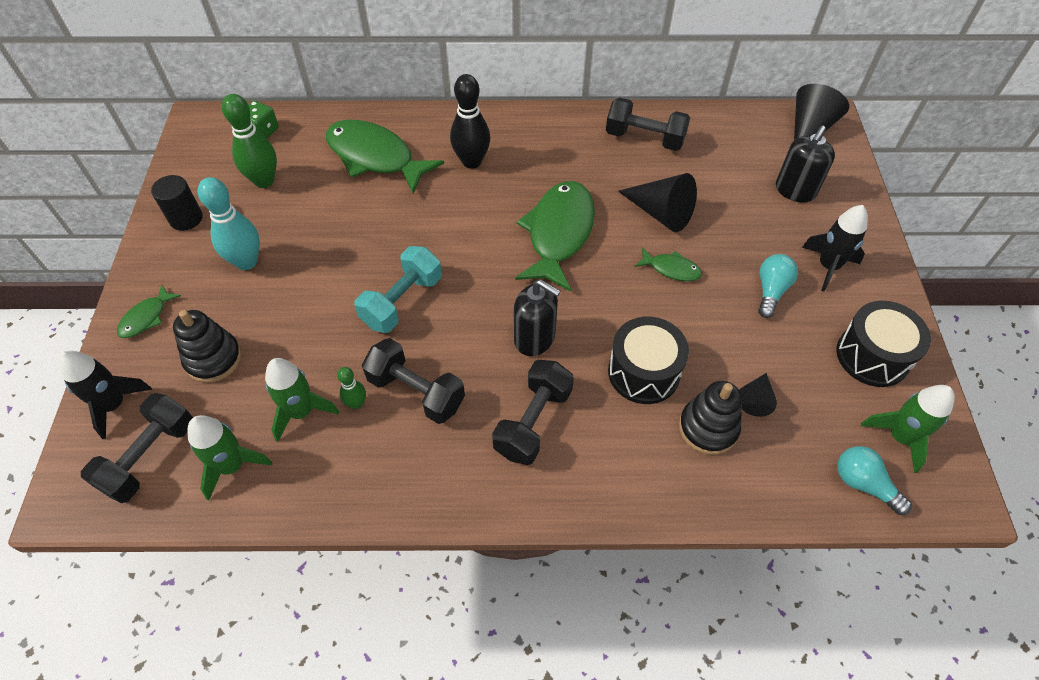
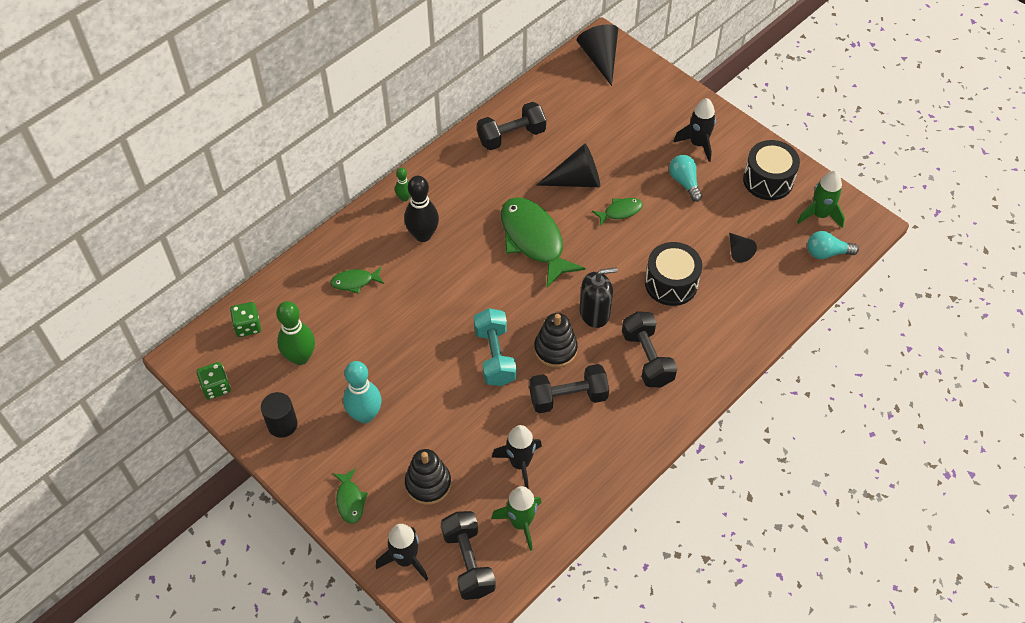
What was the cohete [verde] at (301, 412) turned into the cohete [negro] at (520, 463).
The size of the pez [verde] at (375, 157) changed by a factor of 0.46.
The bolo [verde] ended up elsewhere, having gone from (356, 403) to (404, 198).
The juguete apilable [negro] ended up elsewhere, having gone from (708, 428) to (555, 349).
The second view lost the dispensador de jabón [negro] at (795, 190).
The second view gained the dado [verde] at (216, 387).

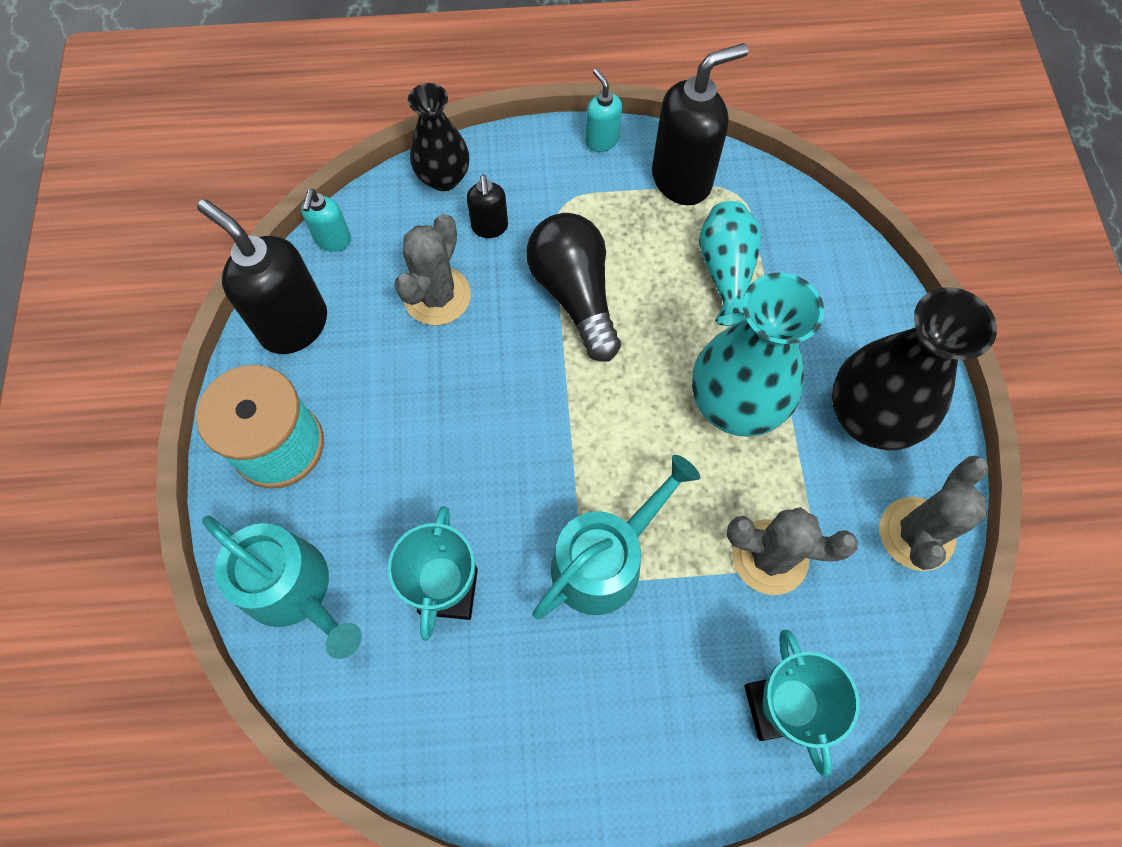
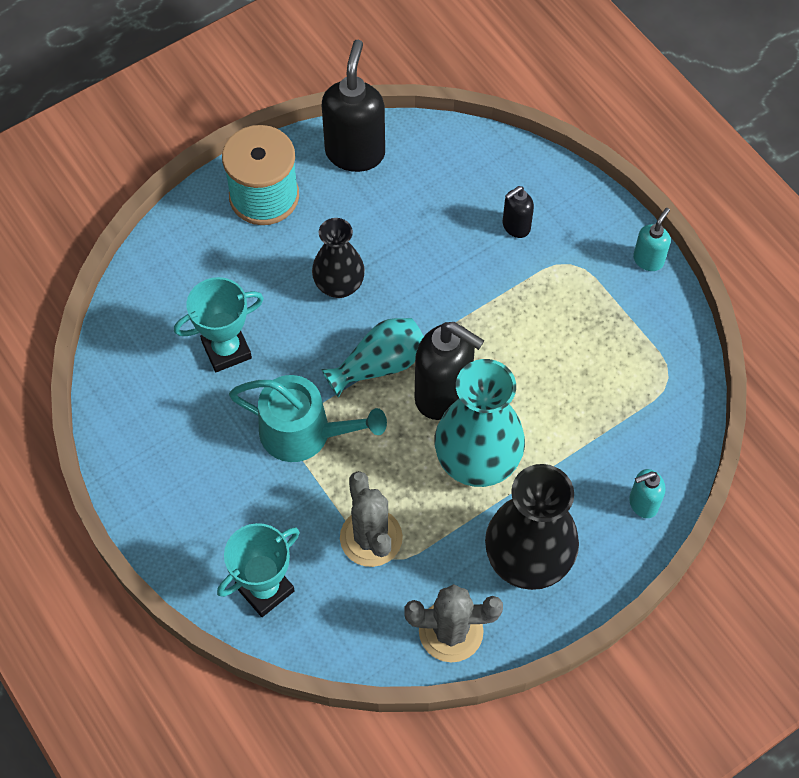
The second view lost the regadera [turquesa] at (294, 590).
The dispensador de jabón [turquesa] ended up elsewhere, having gone from (333, 241) to (642, 504).
The second view lost the cactus [gris] at (437, 296).
The florero [negro] ended up elsewhere, having gone from (443, 178) to (339, 285).
The second view lost the bombilla [negro] at (575, 295).
The dispensador de jabón [negro] ended up elsewhere, having gone from (682, 179) to (443, 395).
The florero [turquesa] ended up elsewhere, having gone from (726, 272) to (379, 365).

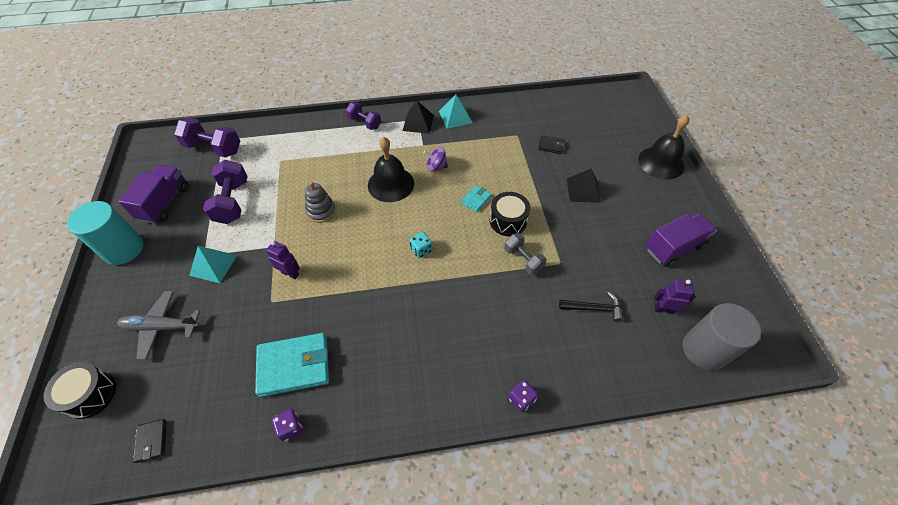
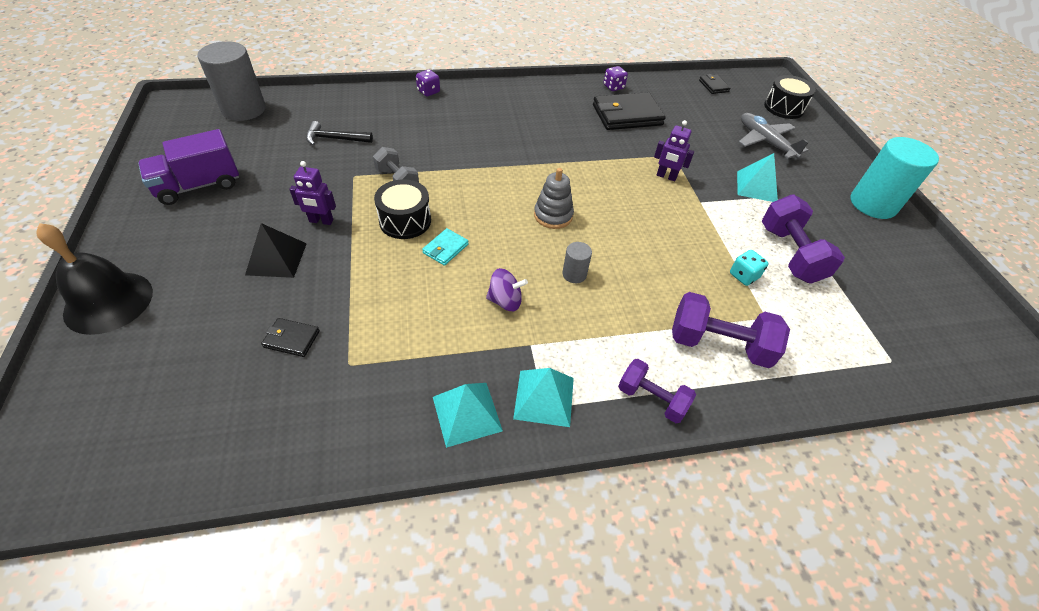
The avión [gris] at (161, 327) ended up facing another way, 120 degrees counterclockwise from before.
The second view lost the camión [morado] at (165, 203).
The mancuerna [morado] ended up elsewhere, having gone from (213, 148) to (718, 344).
What was the cartera [turquesa] at (294, 366) turned into the cartera [negro] at (627, 115).
The juguete apilable [gris] ended up elsewhere, having gone from (321, 211) to (553, 215).
Where the campana [negro] stood at (391, 184), the cilindro [gris] came to stand at (574, 274).
What was the pirámide [negro] at (418, 123) turned into the pirámide [turquesa] at (544, 398).
The dado [turquesa] ended up elsewhere, having gone from (421, 250) to (743, 276).
The robot [morado] ended up elsewhere, having gone from (663, 309) to (321, 221).

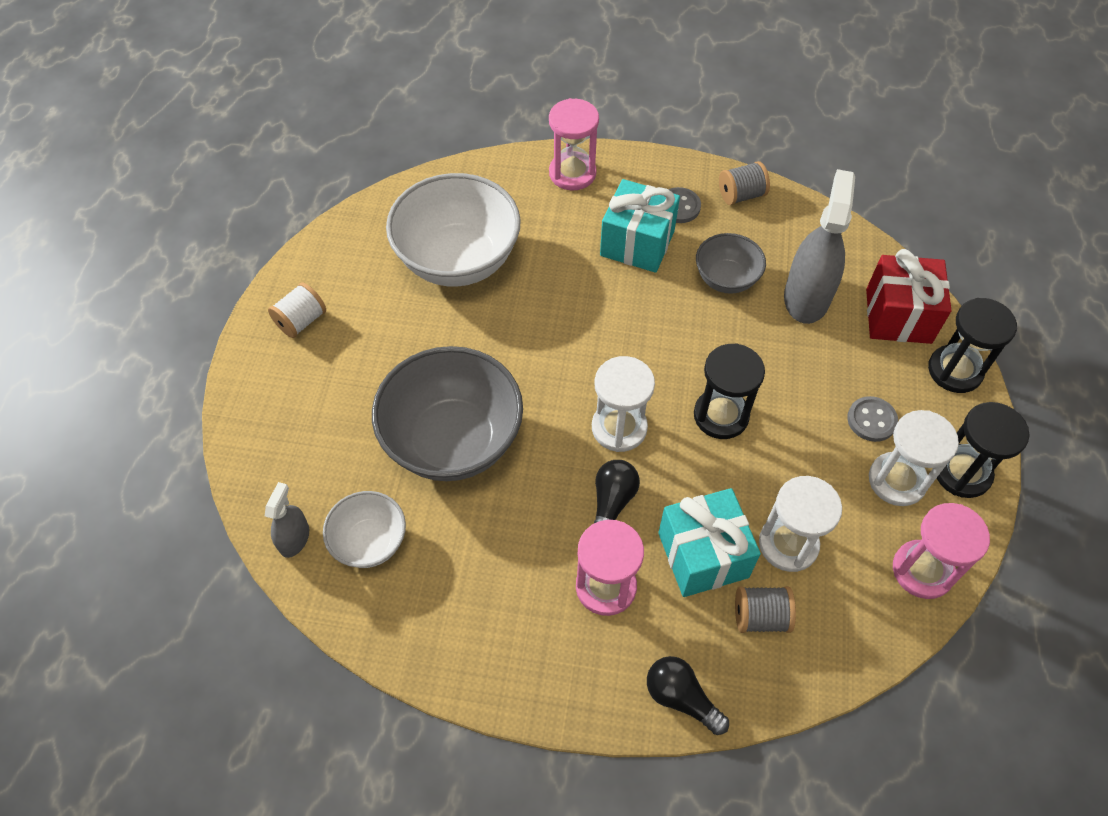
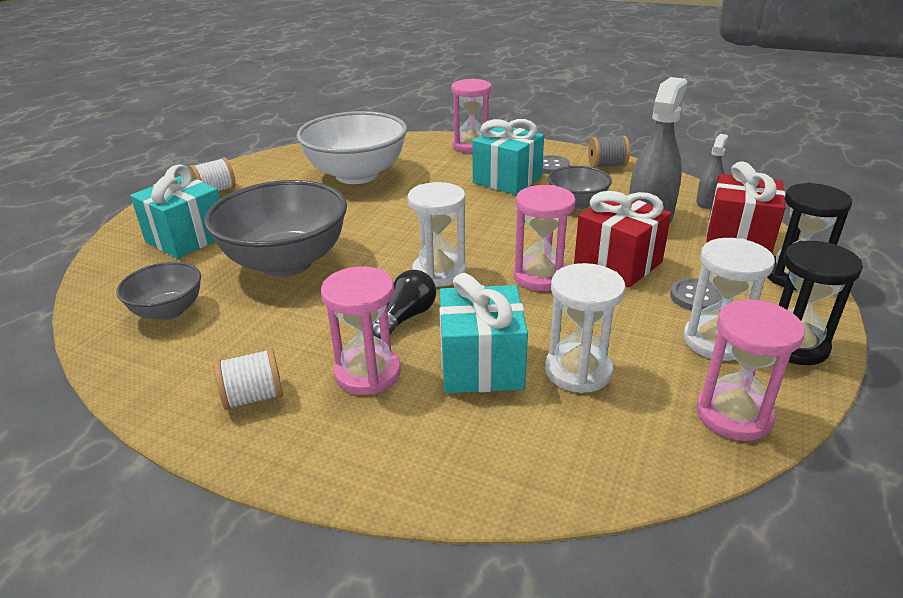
The pulverizador [gris] ended up elsewhere, having gone from (294, 538) to (707, 202).
What was the cuenco [blanco] at (370, 542) turned into the cuenco [gris] at (168, 311).
The second view lost the bombilla [negro] at (681, 698).
What was the reloj de arena [negro] at (721, 415) turned into the reloj de arena [rosa] at (540, 276).
The second view lost the carrete [gris] at (760, 616).
The second view gained the regalo [turquesa] at (187, 238).
The second view gained the carrete [blanco] at (253, 397).
The second view gained the regalo [rojo] at (618, 263).

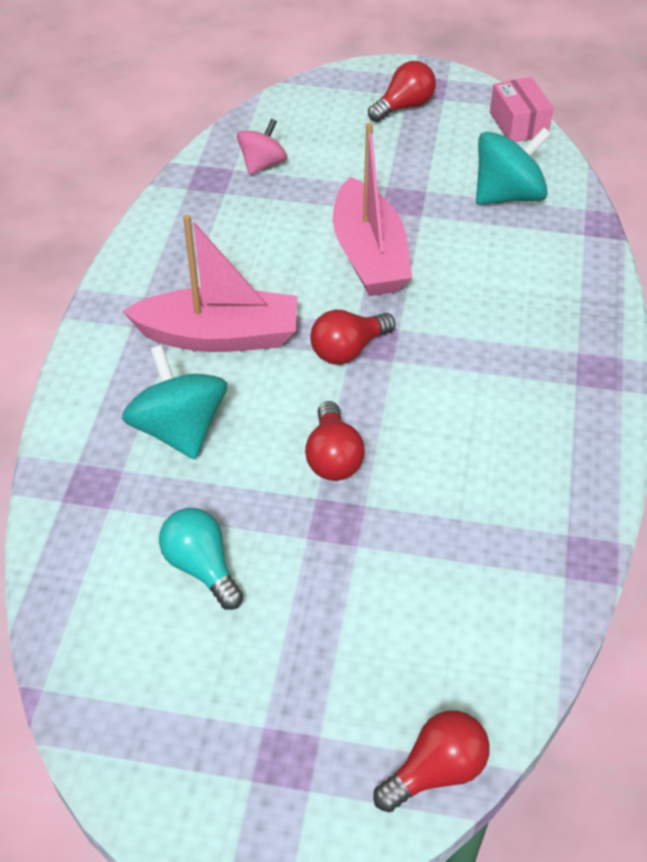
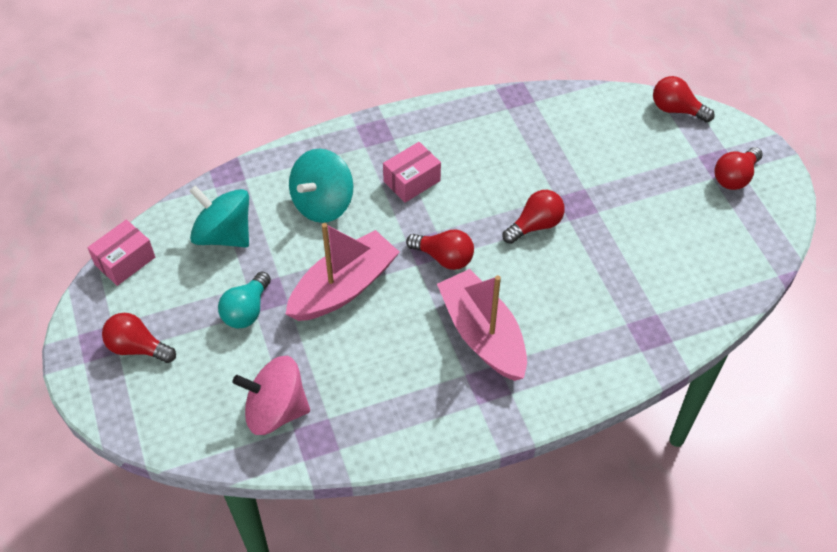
The peonza [turquesa] ended up elsewhere, having gone from (179, 429) to (323, 203).
The bombilla [turquesa] ended up elsewhere, having gone from (201, 567) to (246, 310).
The size of the peonza [rosa] at (262, 164) changed by a factor of 1.60.
The second view gained the caja [rosa] at (412, 181).
The second view gained the bombilla [rojo] at (735, 177).

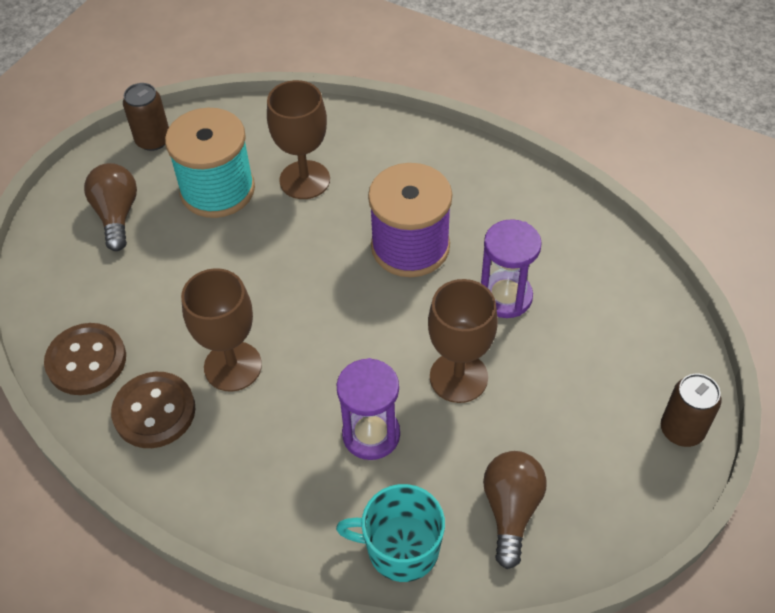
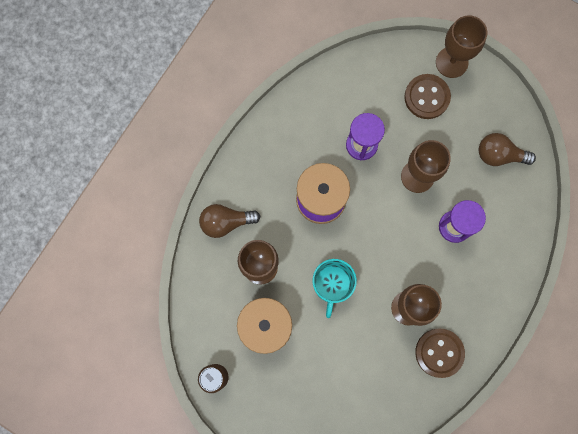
The botón [marrón] ended up elsewhere, having gone from (86, 361) to (427, 97).
The bombilla [marrón] ended up elsewhere, having gone from (117, 215) to (226, 222).
The taza [turquesa] ended up elsewhere, having gone from (401, 548) to (332, 285).
Where the lata [marrón] stood at (681, 430), the copa [marrón] came to stand at (451, 62).

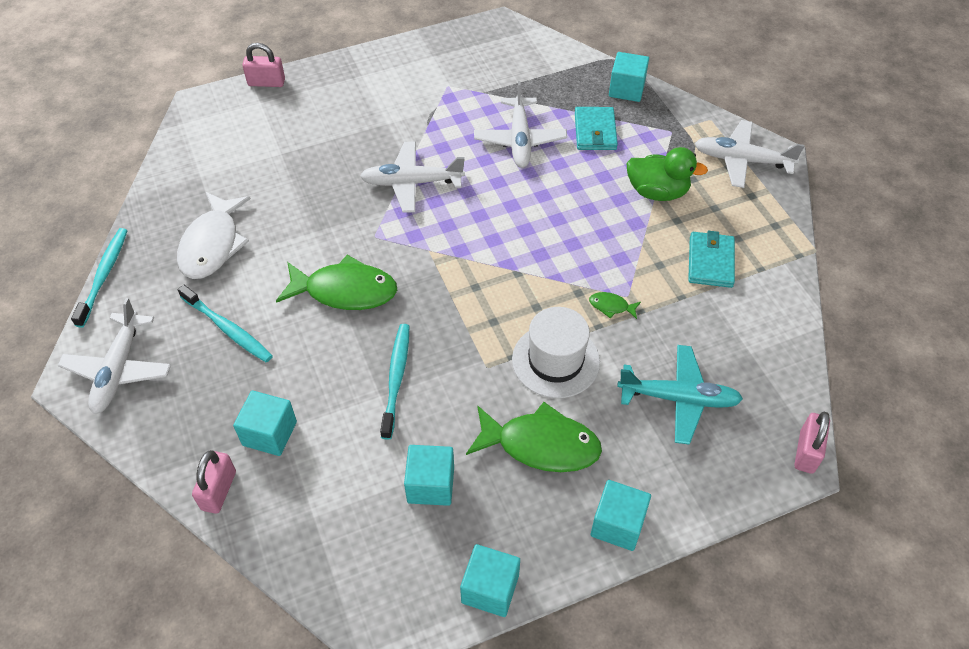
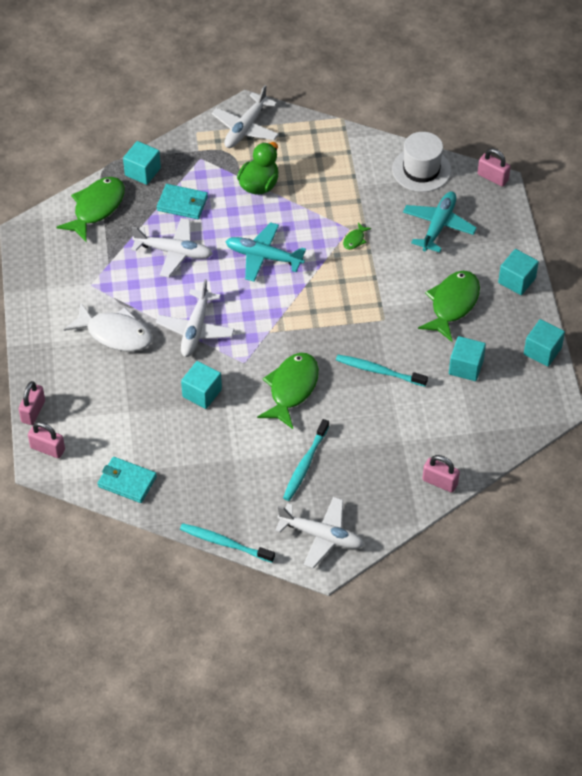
The pez [blanco] ended up elsewhere, having gone from (212, 244) to (115, 334).
The cepillo de dientes [turquesa] at (228, 329) ended up facing another way, 150 degrees clockwise from before.
The cubo [turquesa] ended up elsewhere, having gone from (269, 433) to (202, 393).
The sombrero [blanco] ended up elsewhere, having gone from (555, 360) to (421, 170).
The cartera [turquesa] ended up elsewhere, having gone from (710, 262) to (127, 481).
The second view gained the candado [rosa] at (47, 449).
The second view gained the pez [verde] at (96, 208).
The second view gained the avión [turquesa] at (263, 257).

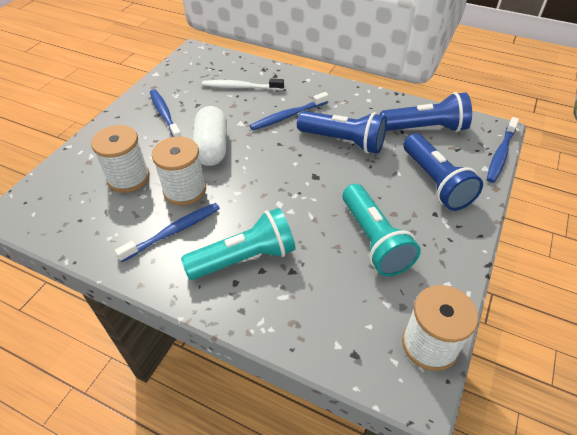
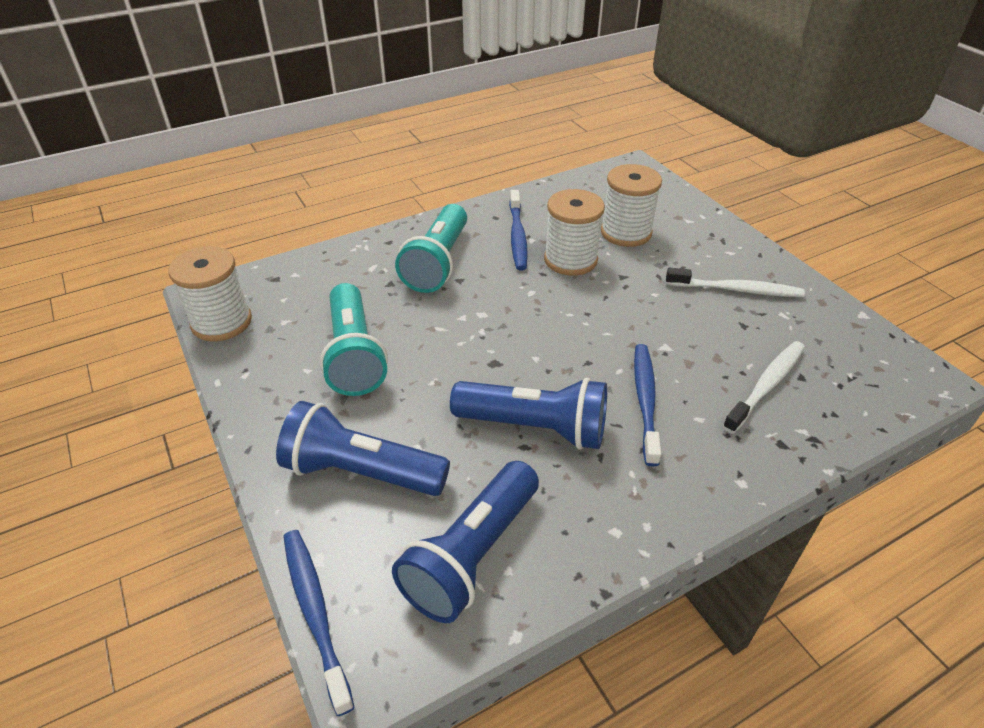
What was the cepillo de dientes [azul] at (165, 115) turned into the cepillo de dientes [blanco] at (736, 290).
The second view lost the cápsula [blanco] at (212, 147).
The lámpara de mano [azul] at (343, 141) ended up facing another way, 135 degrees counterclockwise from before.
The lámpara de mano [turquesa] at (374, 240) ended up facing another way, 120 degrees counterclockwise from before.

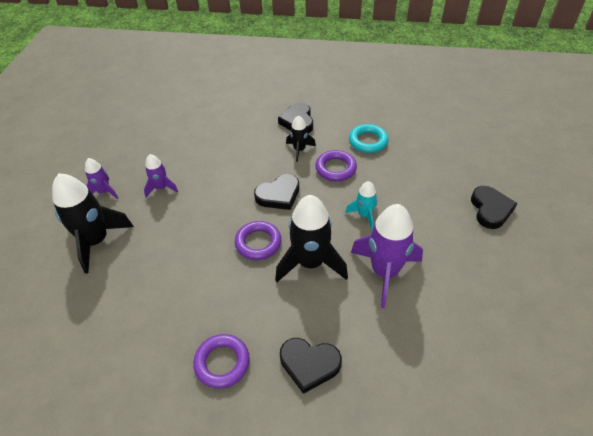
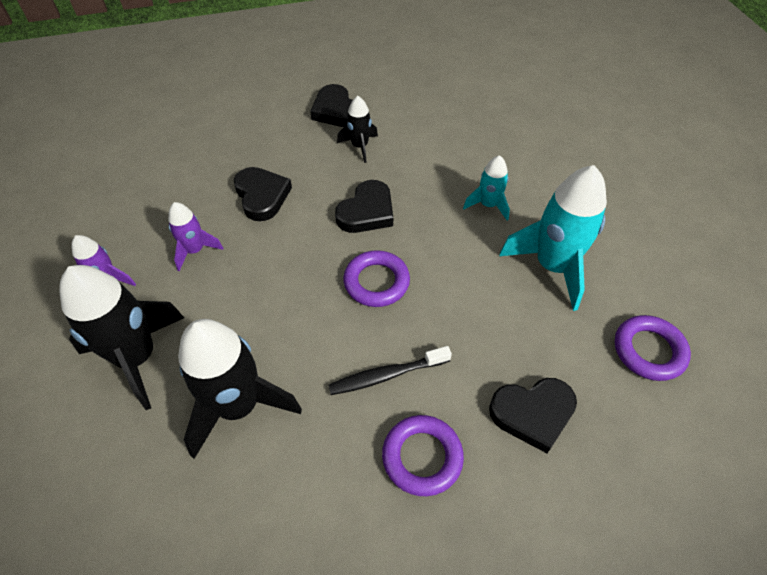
The cohete [negro] ended up elsewhere, having gone from (310, 263) to (238, 406).
The anillo [morado] ended up elsewhere, having gone from (335, 168) to (648, 351).
The second view lost the anillo [turquesa] at (368, 141).
What was the cohete [morado] at (385, 272) turned into the cohete [turquesa] at (552, 266).
The corazón [negro] ended up elsewhere, having gone from (490, 209) to (262, 196).
The second view gained the cepillo de dientes [negro] at (386, 375).

